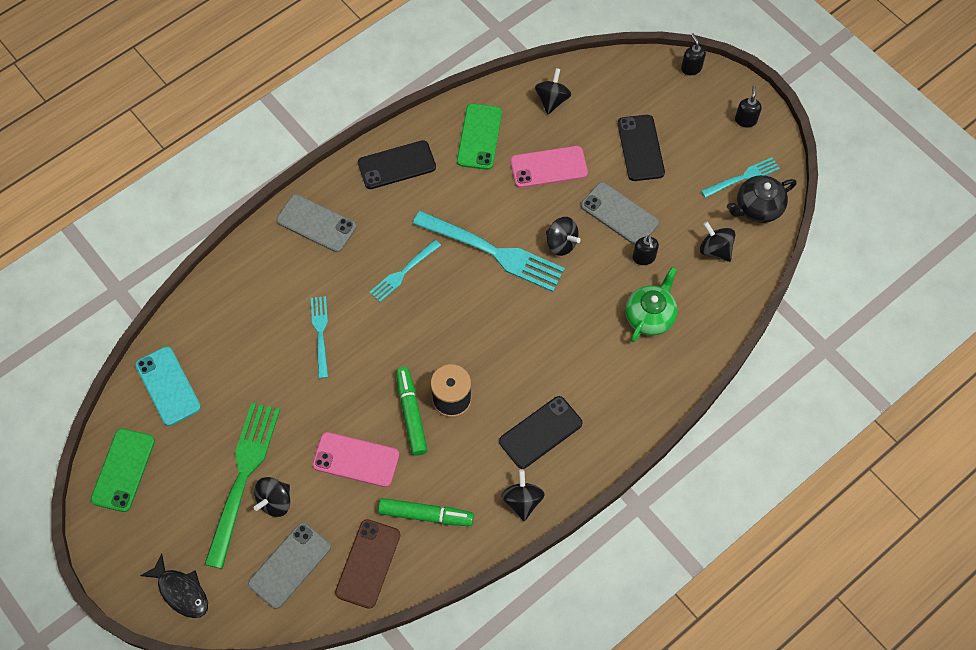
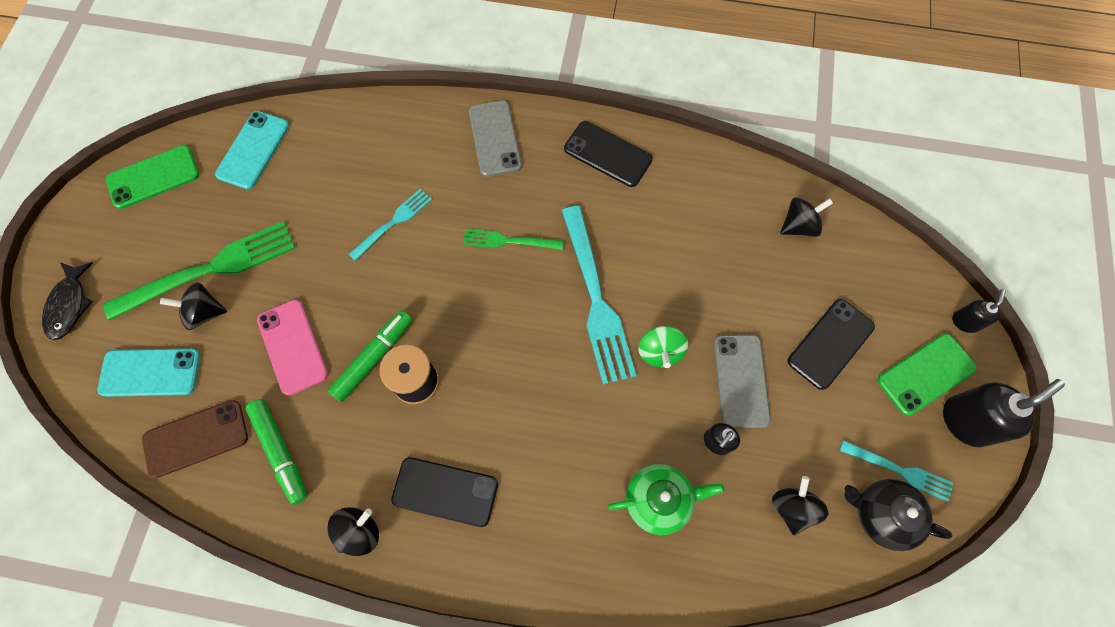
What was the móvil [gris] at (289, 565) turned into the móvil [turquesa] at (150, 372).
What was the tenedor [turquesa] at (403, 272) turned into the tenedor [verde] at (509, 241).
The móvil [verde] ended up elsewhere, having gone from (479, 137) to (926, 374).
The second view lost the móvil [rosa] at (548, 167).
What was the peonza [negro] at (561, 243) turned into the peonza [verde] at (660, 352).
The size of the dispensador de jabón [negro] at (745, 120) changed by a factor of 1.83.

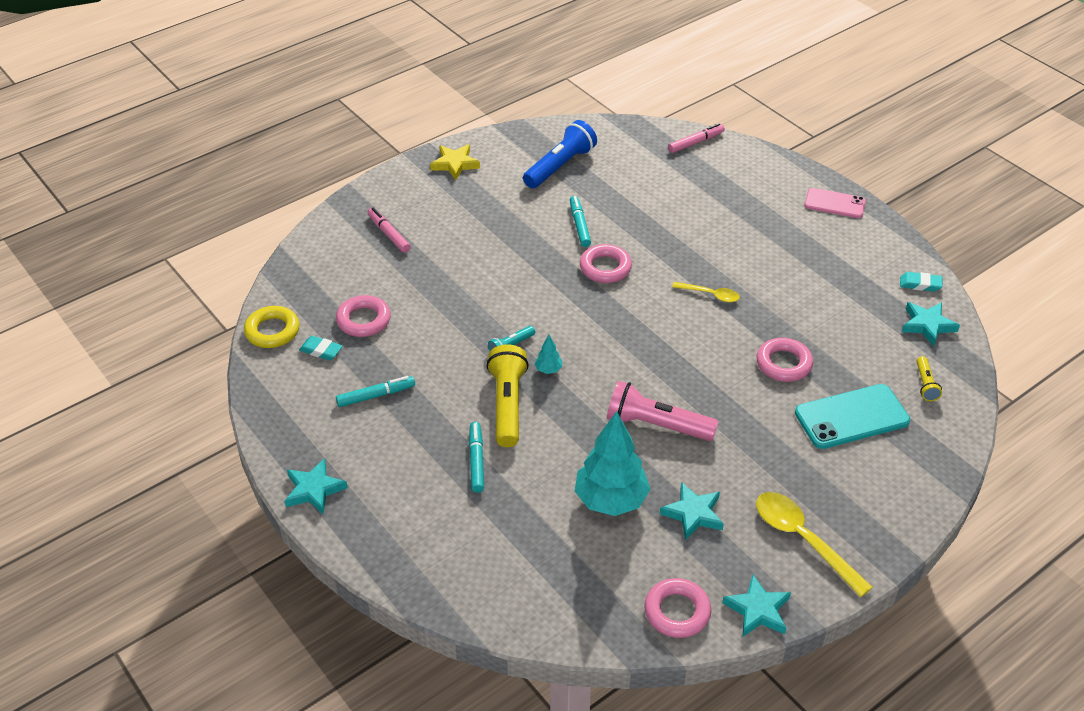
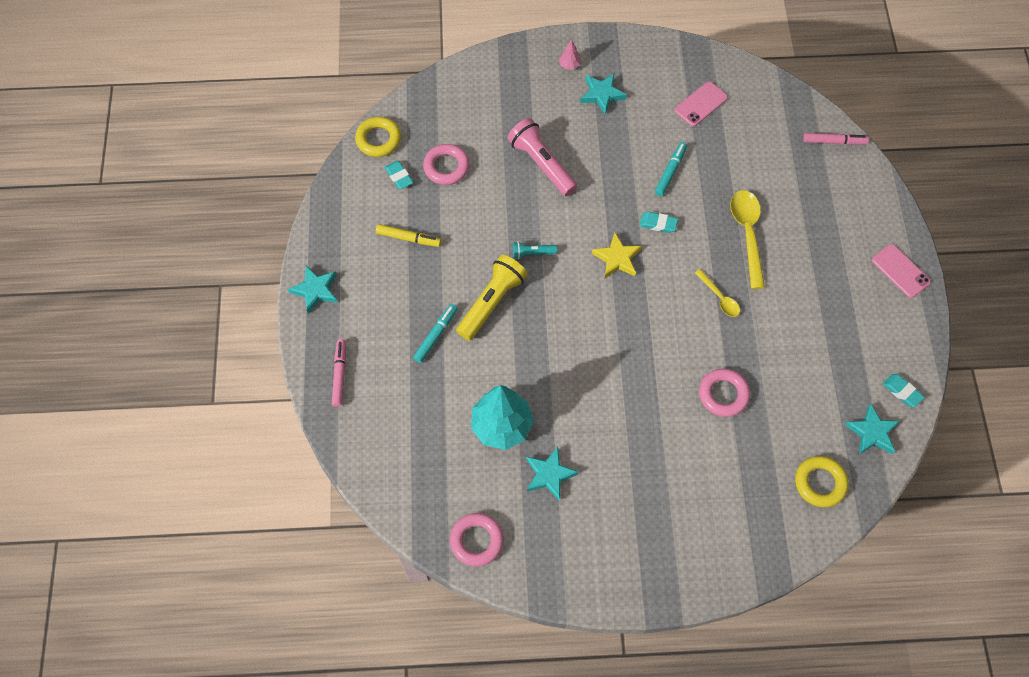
What was the rotulador [turquesa] at (376, 396) turned into the rotulador [amarillo] at (408, 238).
The rotulador [rosa] ended up elsewhere, having gone from (389, 234) to (340, 374).
The estrella [amarillo] ended up elsewhere, having gone from (455, 164) to (617, 258).
Where the lámpara de mano [azul] stood at (560, 166), the móvil [rosa] came to stand at (701, 104).
The second view lost the árbol [turquesa] at (548, 369).
Where the anillo [rosa] stood at (605, 268), the goma de borrar [turquesa] came to stand at (658, 224).
The lámpara de mano [rosa] ended up elsewhere, having gone from (656, 425) to (542, 164).
The estrella [turquesa] ended up elsewhere, having gone from (757, 610) to (602, 94).
The cuchara [amarillo] ended up elsewhere, having gone from (803, 540) to (747, 234).
The second view lost the móvil [turquesa] at (851, 417).
Where the lámpara de mano [amarillo] stood at (925, 384), the anillo [amarillo] came to stand at (820, 483).
The second view gained the árbol [rosa] at (569, 65).

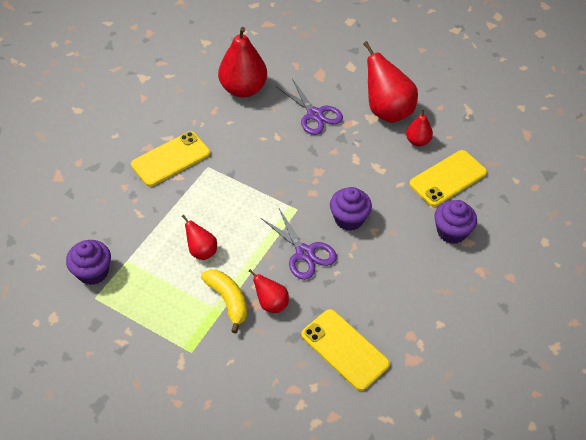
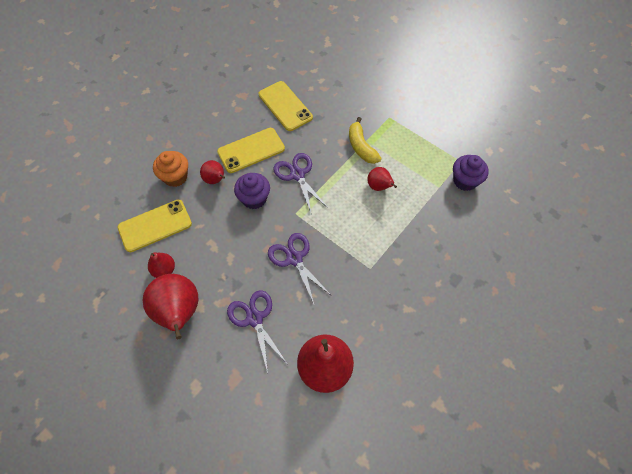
The móvil [amarillo] ended up elsewhere, having gone from (171, 159) to (251, 150).
The pera [rojo] ended up elsewhere, having gone from (271, 303) to (215, 180).
What was the magdalena [morado] at (451, 232) turned into the magdalena [naranja] at (175, 177).
The second view gained the tijeras [morado] at (294, 258).

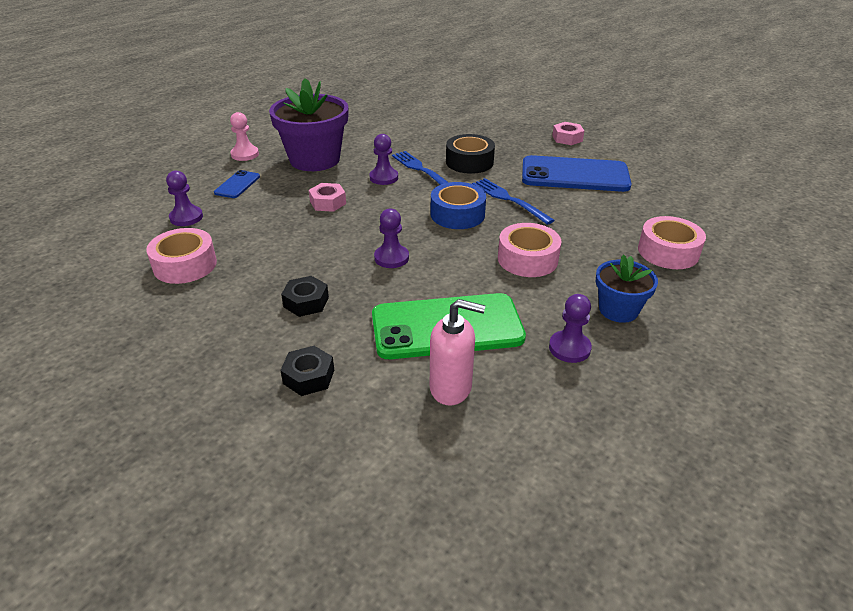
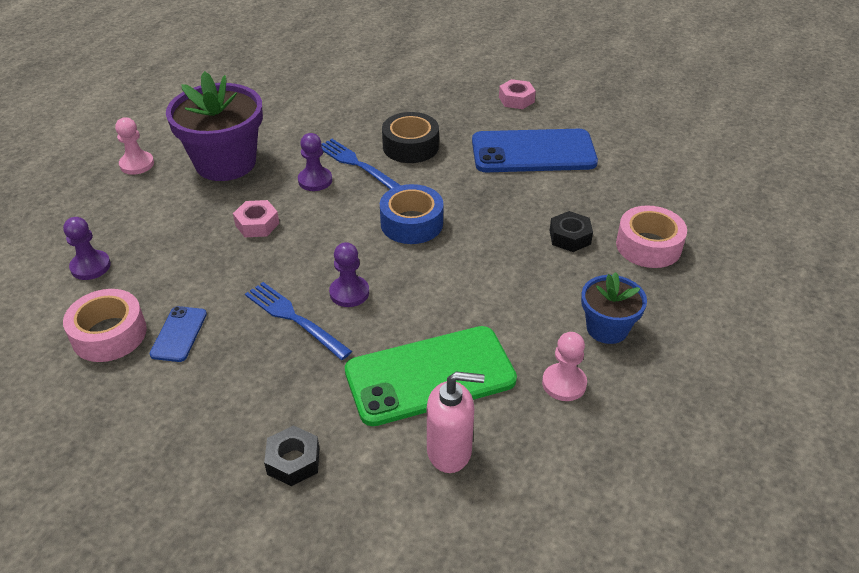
The móvil [azul] ended up elsewhere, having gone from (237, 185) to (179, 334).
The tuerca [negro] ended up elsewhere, having gone from (306, 302) to (570, 237).
The tenedor [azul] ended up elsewhere, having gone from (508, 199) to (293, 318).
The second view lost the cinta adhesiva [rosa] at (527, 259).
What was the peón [morado] at (569, 348) turned into the peón [rosa] at (564, 383).

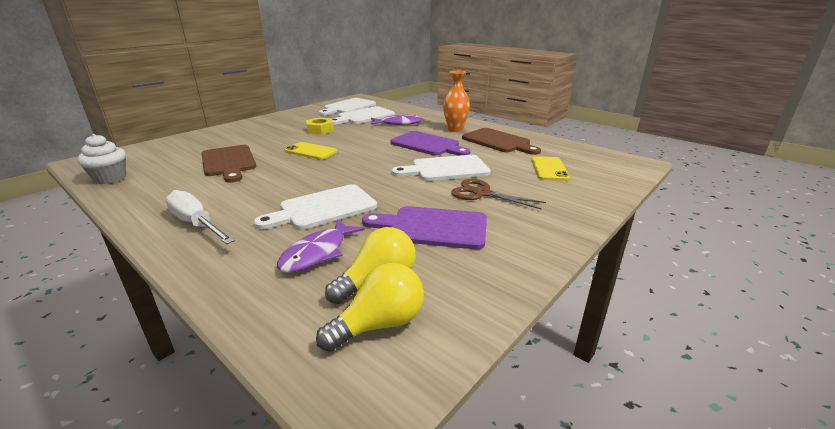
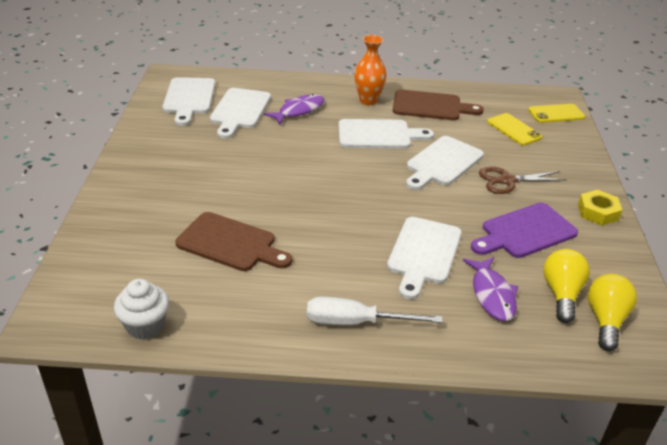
The móvil [amarillo] ended up elsewhere, having gone from (310, 151) to (556, 114).
The tuerca [amarillo] ended up elsewhere, having gone from (320, 130) to (598, 212).
What was the tabla de cortar [morado] at (427, 144) turned into the tabla de cortar [blanco] at (378, 135).

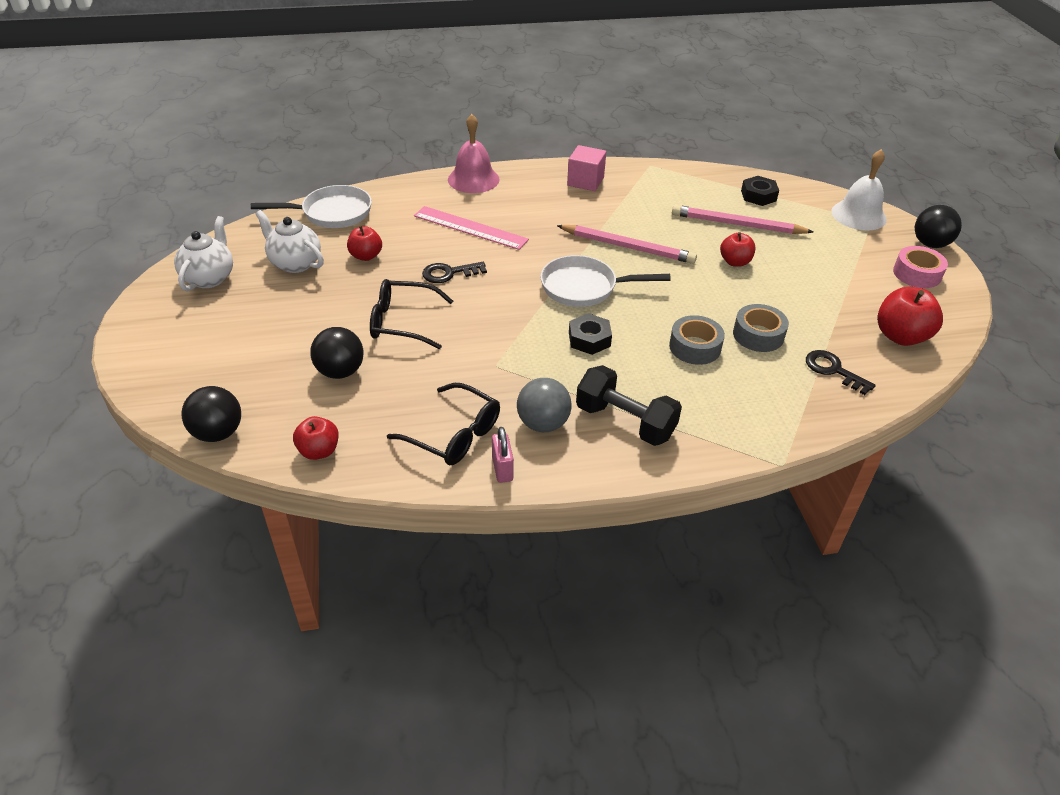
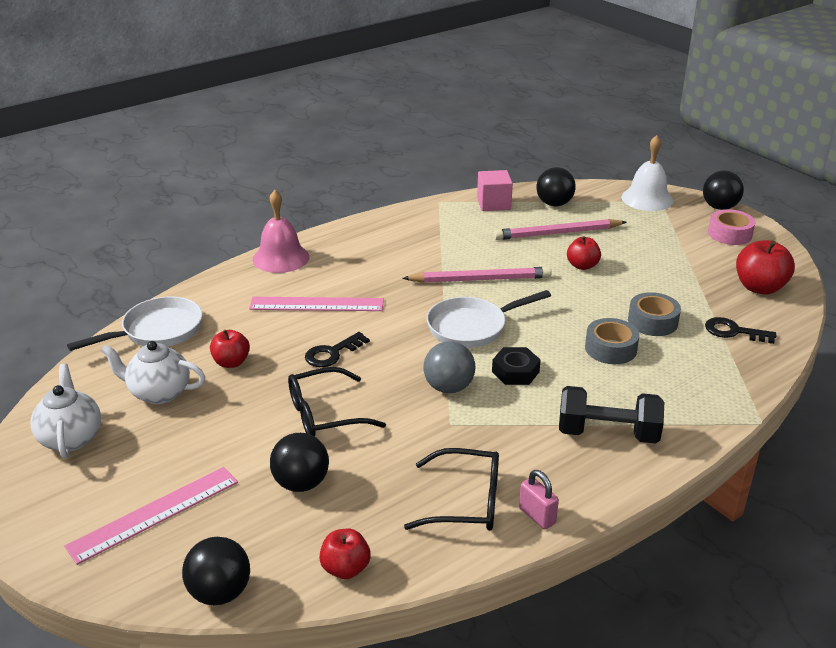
The pelota [gris] ended up elsewhere, having gone from (543, 423) to (448, 387).
The cubo [rosa] ended up elsewhere, having gone from (585, 181) to (493, 204).
Where the tuerca [negro] stood at (758, 195), the pelota [negro] came to stand at (554, 204).
The second view gained the regla [rosa] at (154, 513).

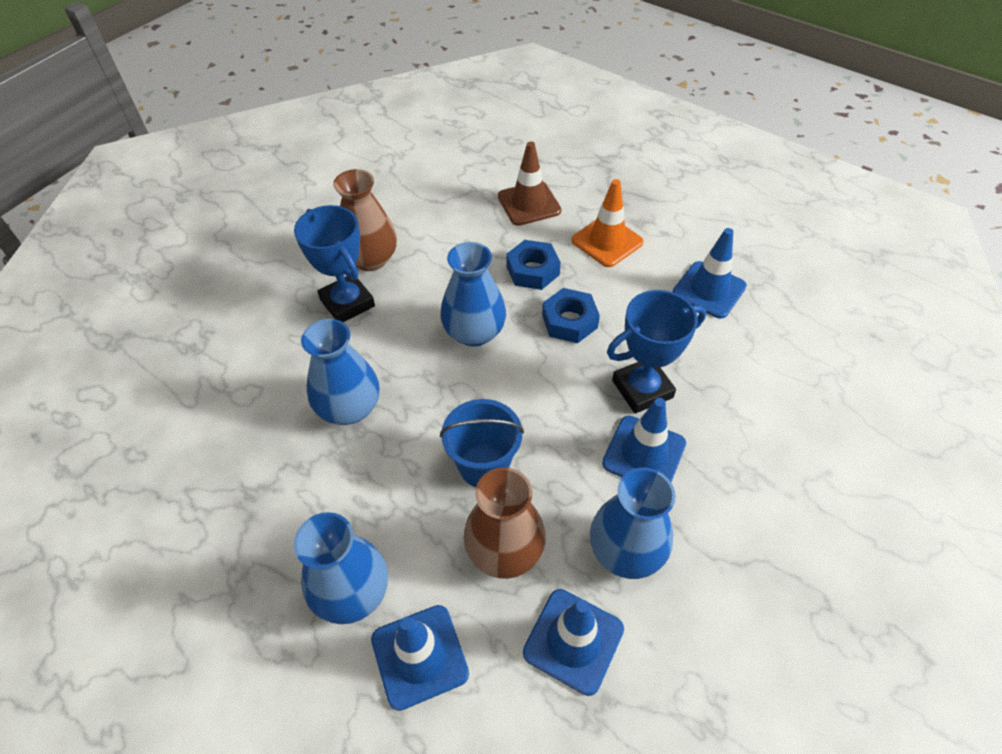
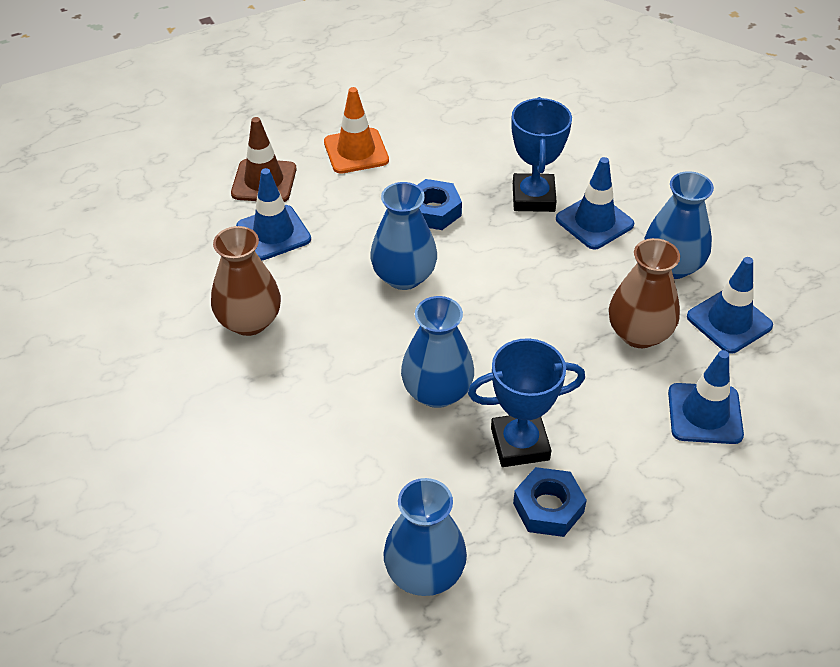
The florero [azul] ended up elsewhere, having gone from (352, 592) to (424, 573).
The trofeo [azul] ended up elsewhere, having gone from (347, 303) to (520, 444).
The second view lost the balde [azul] at (484, 466).
The tuerca [azul] ended up elsewhere, having gone from (533, 270) to (548, 507).
The cono de tráfico [azul] ended up elsewhere, having gone from (709, 290) to (273, 233).

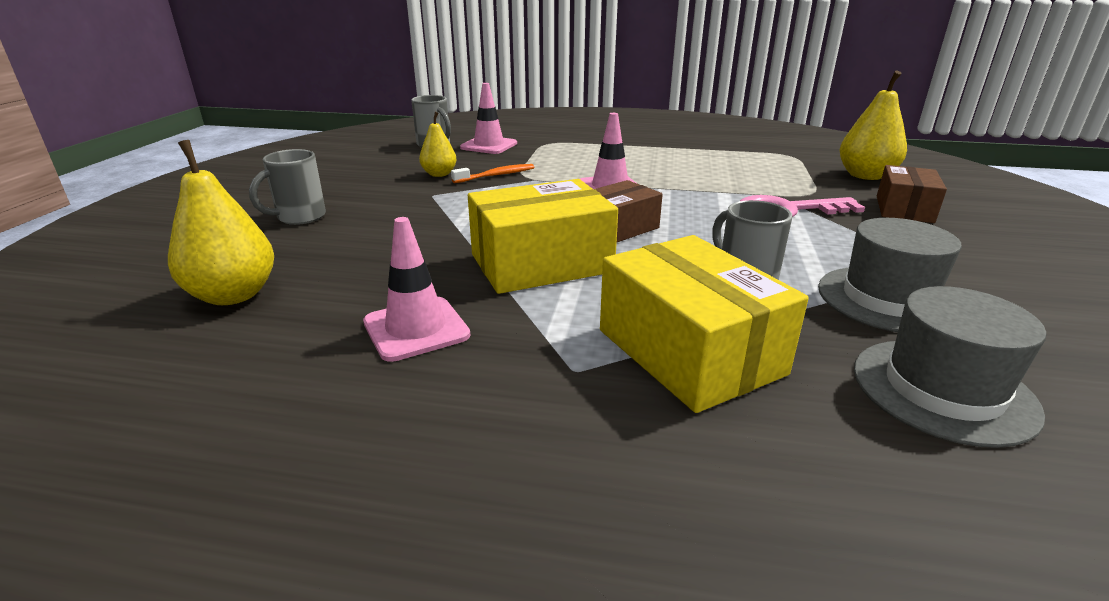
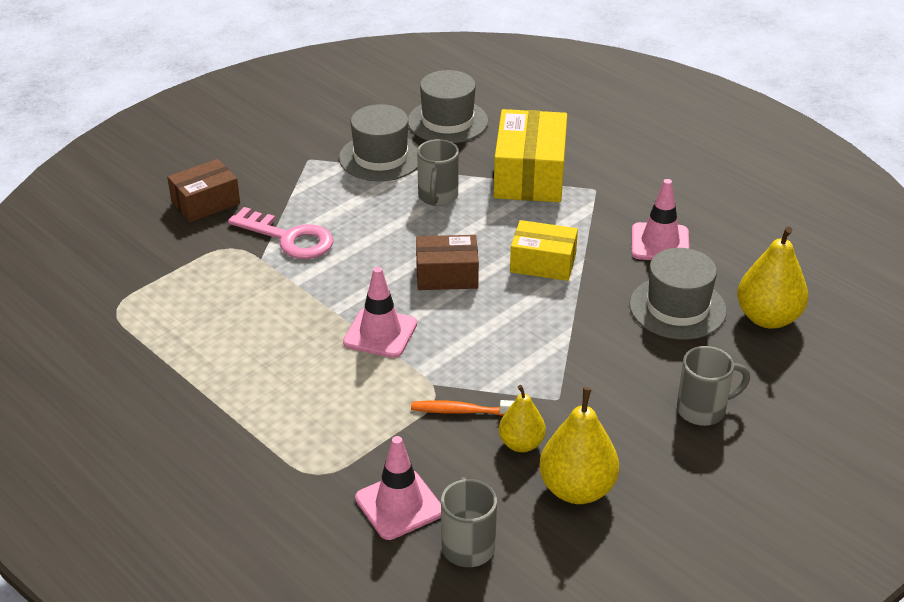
The size of the caja [amarillo] at (541, 263) changed by a factor of 0.62.
The pera [amarillo] ended up elsewhere, having gone from (865, 176) to (577, 489).
The second view gained the sombrero [gris] at (677, 308).

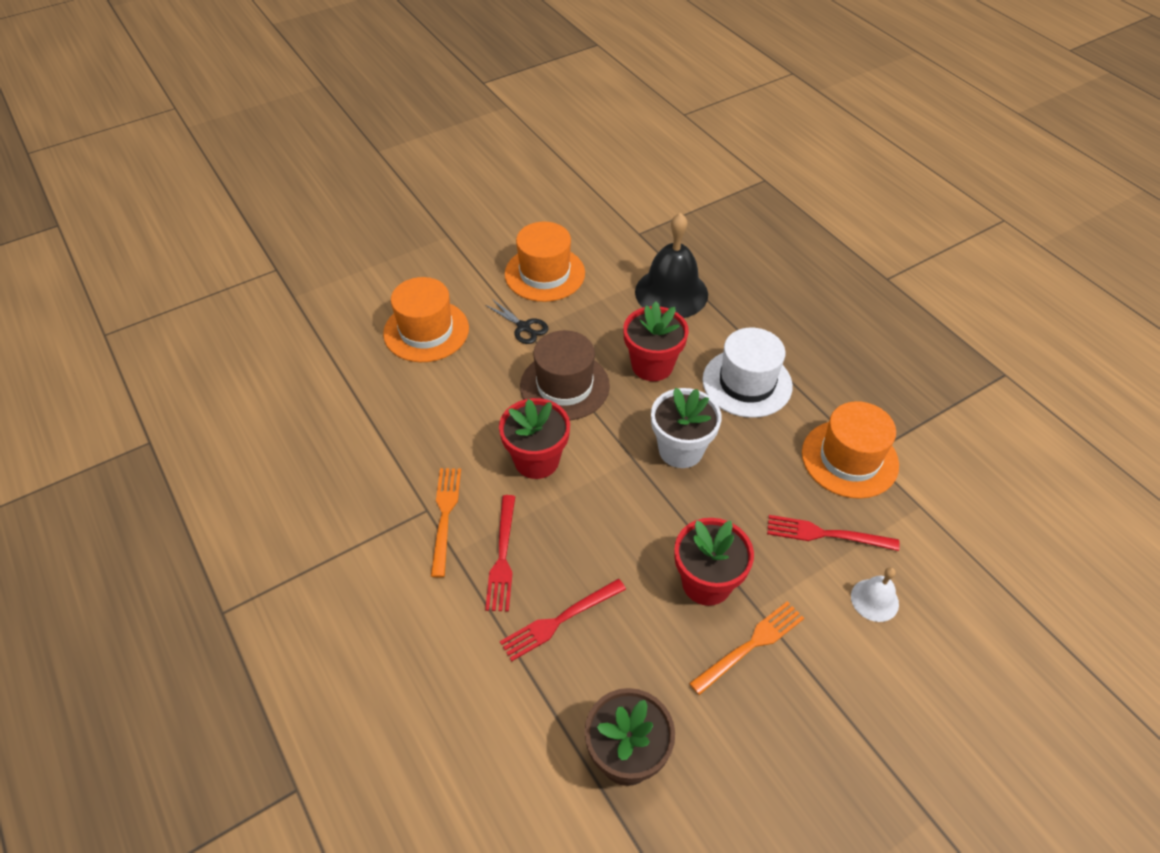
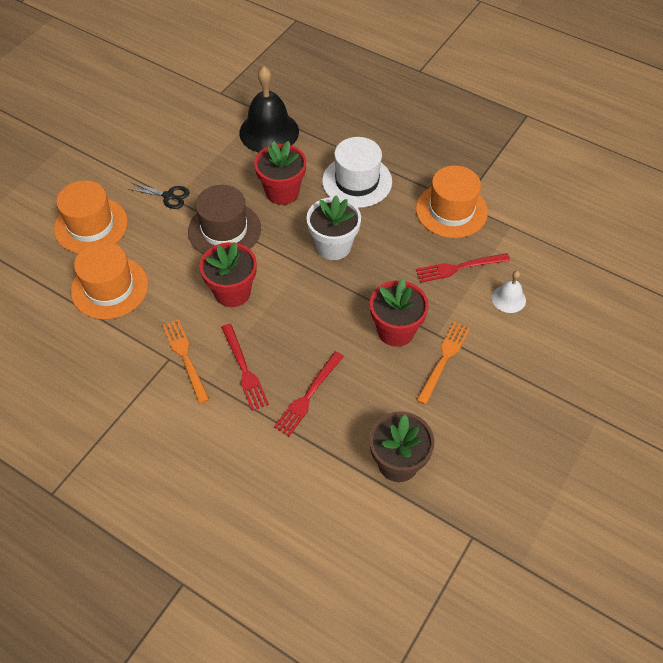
The sombrero [naranja] ended up elsewhere, having gone from (544, 274) to (110, 288).

